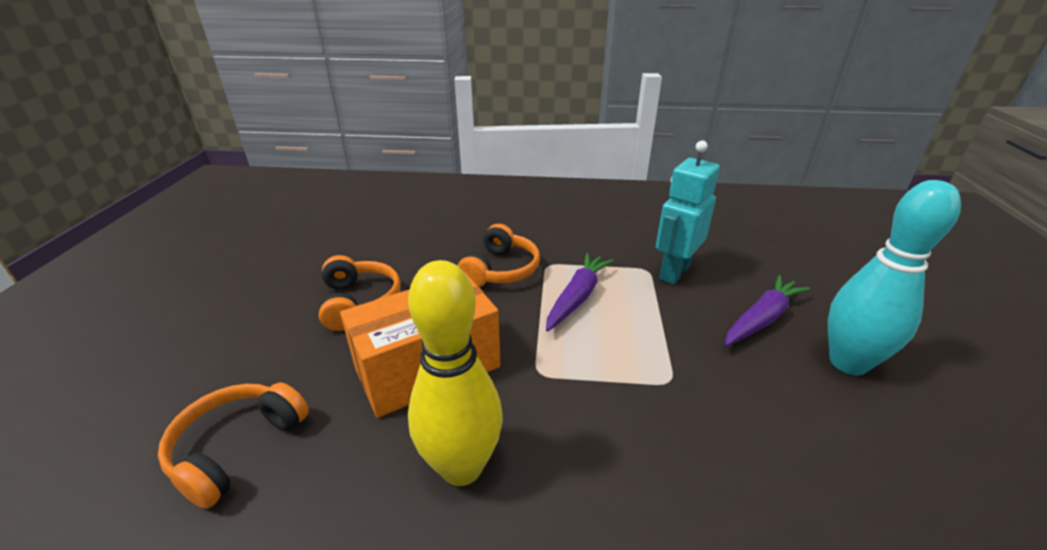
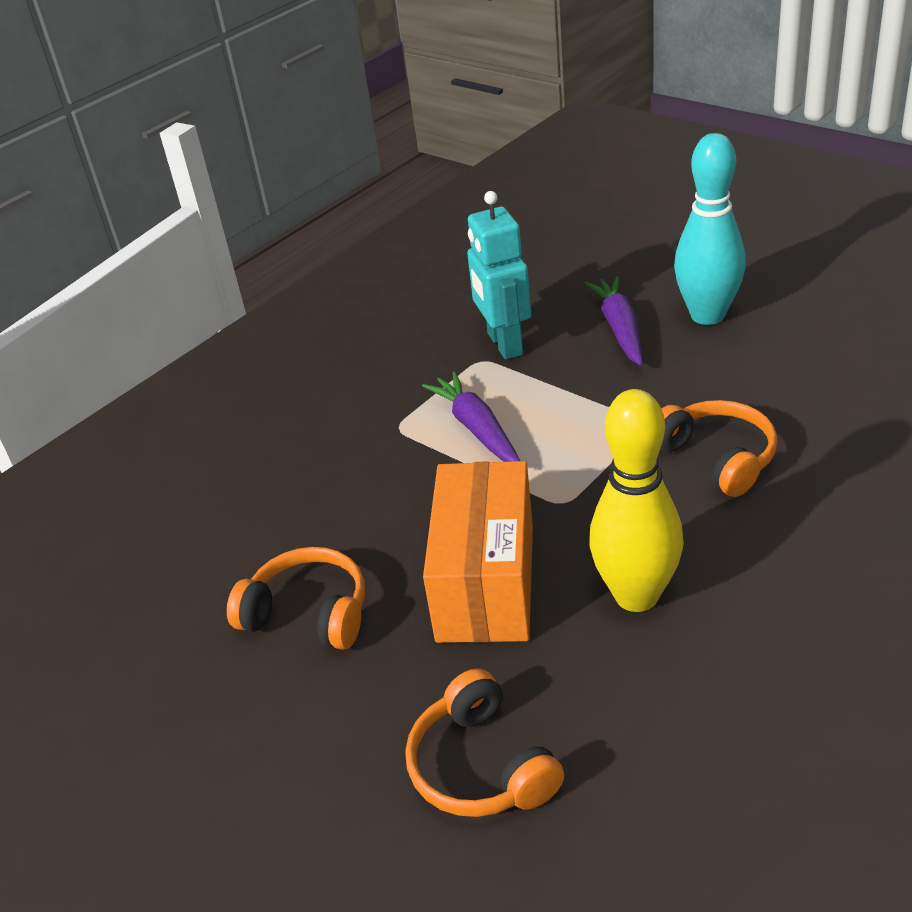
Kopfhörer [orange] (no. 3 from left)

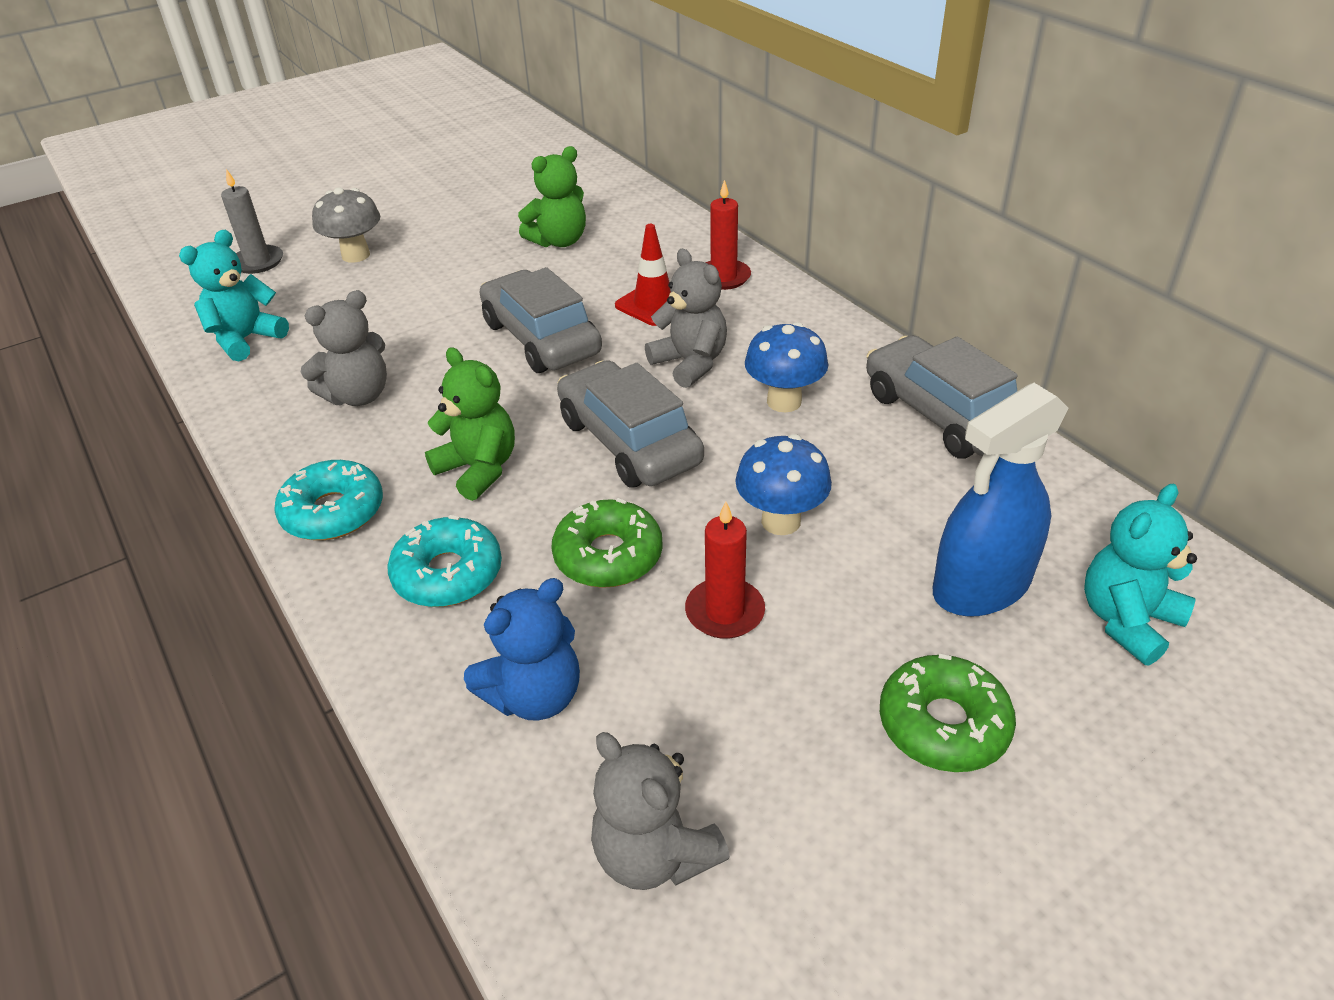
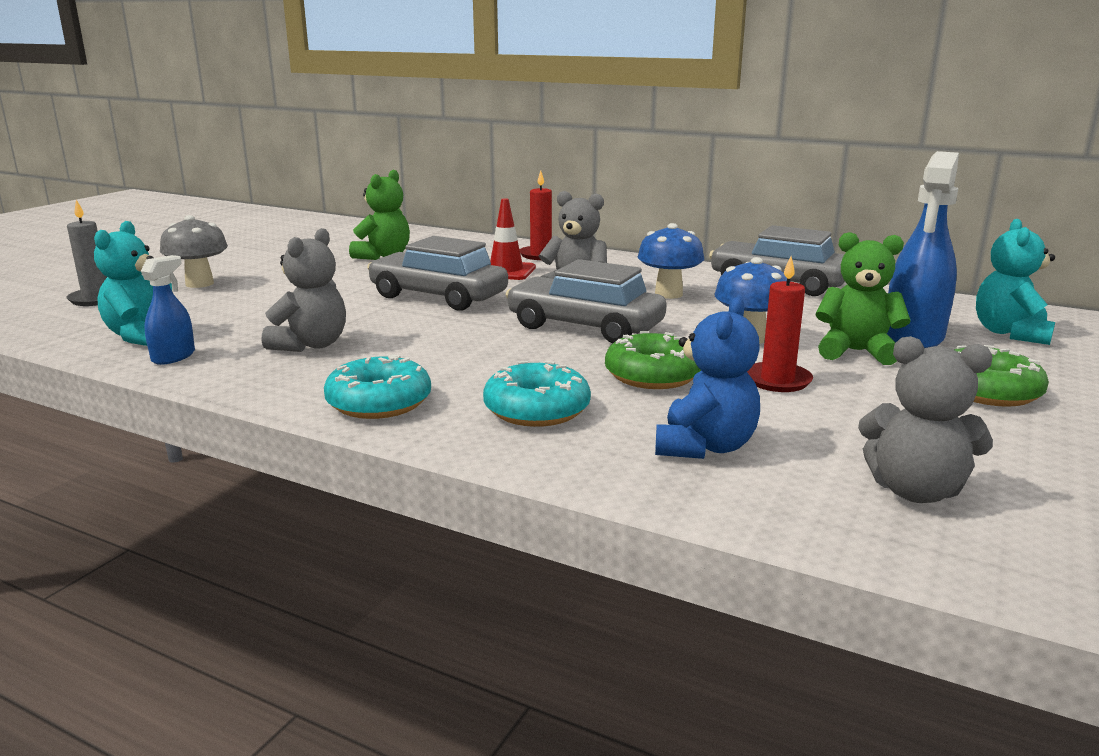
Sprühflasche [blau] (no. 1 from left)
Teddybär [grün] (no. 2 from left)

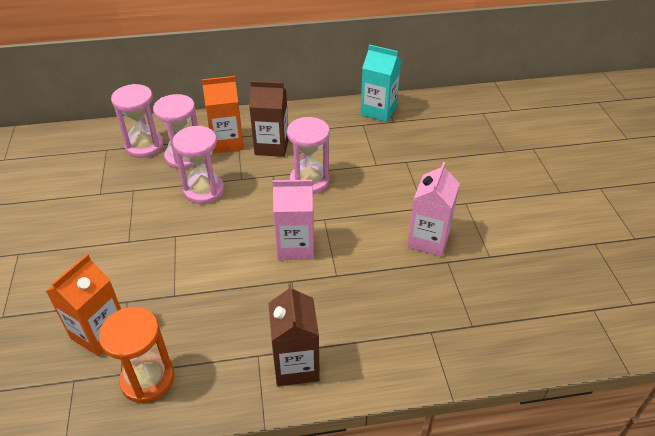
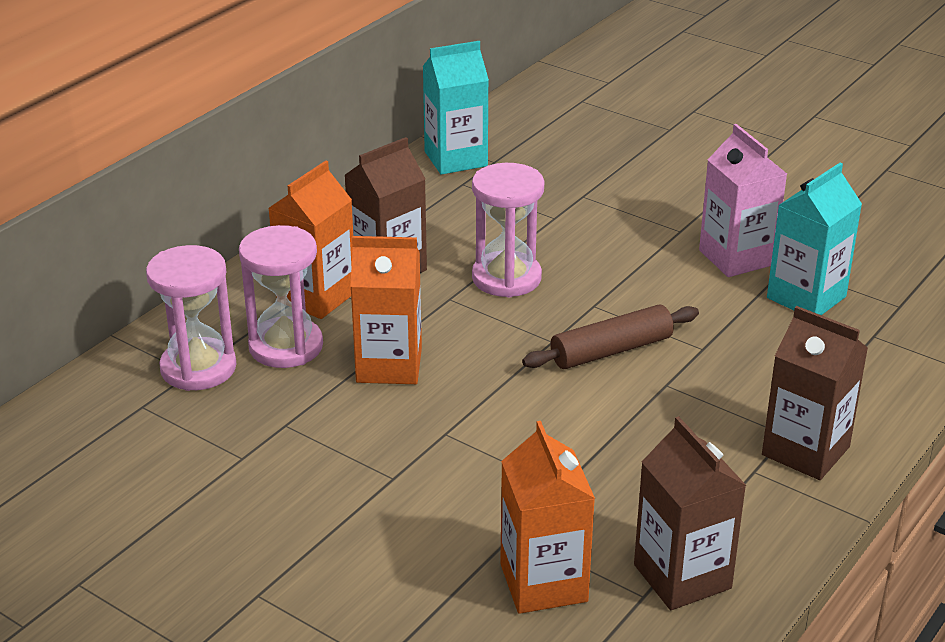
Getränkekarton [türkis] (no. 2 from left)
Getränkekarton [braun] (no. 2 from left)
Getränkekarton [orange] (no. 2 from left)
Nudelholz [braun]

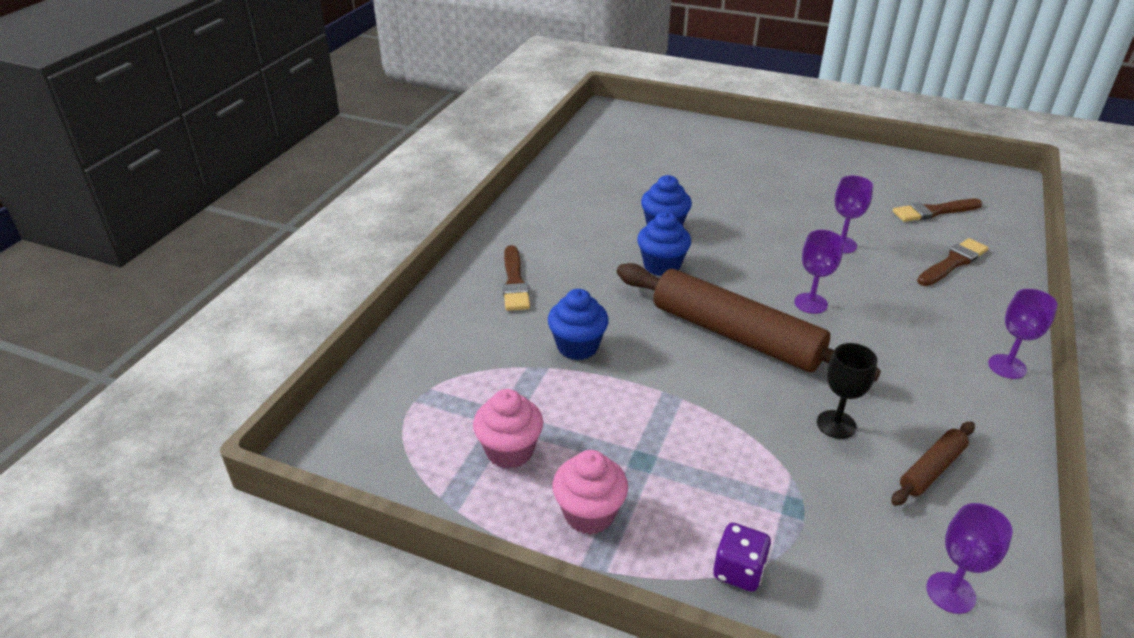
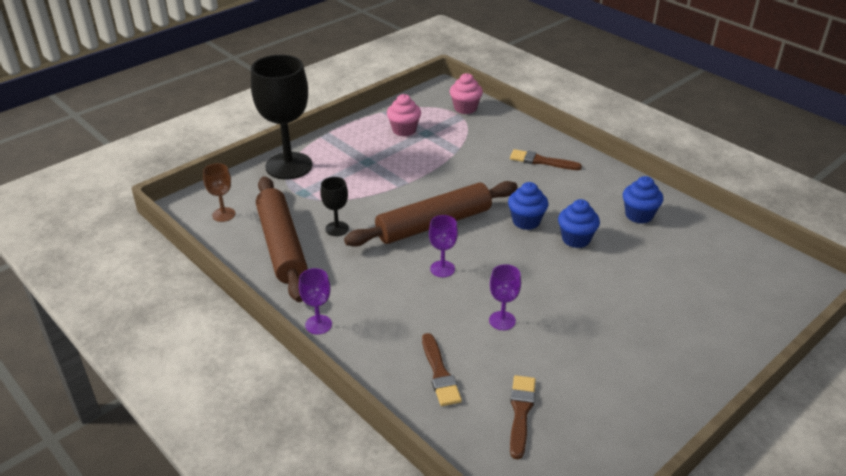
Muffin [blau] (no. 3 from left)
Muffin [rosa] (no. 2 from left)
Kelch [schwarz] (no. 1 from left)
Kelch [braun]
Nudelholz [braun] (no. 1 from left)

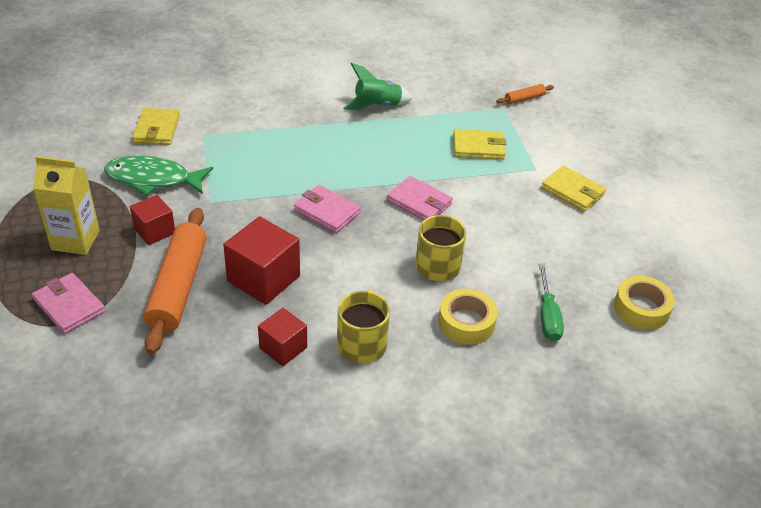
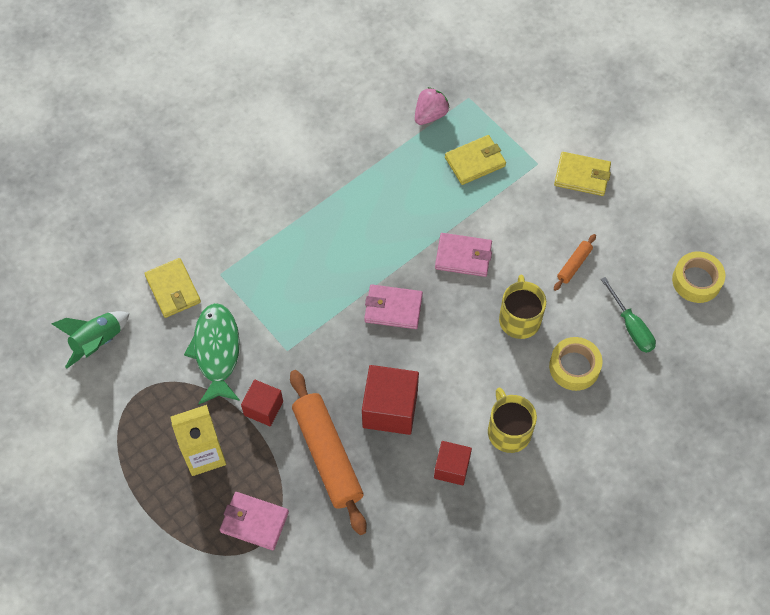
Erdbeere [rosa]
Rakete [grün]
Nudelholz [orange] (no. 2 from left)
Fisch [grün]

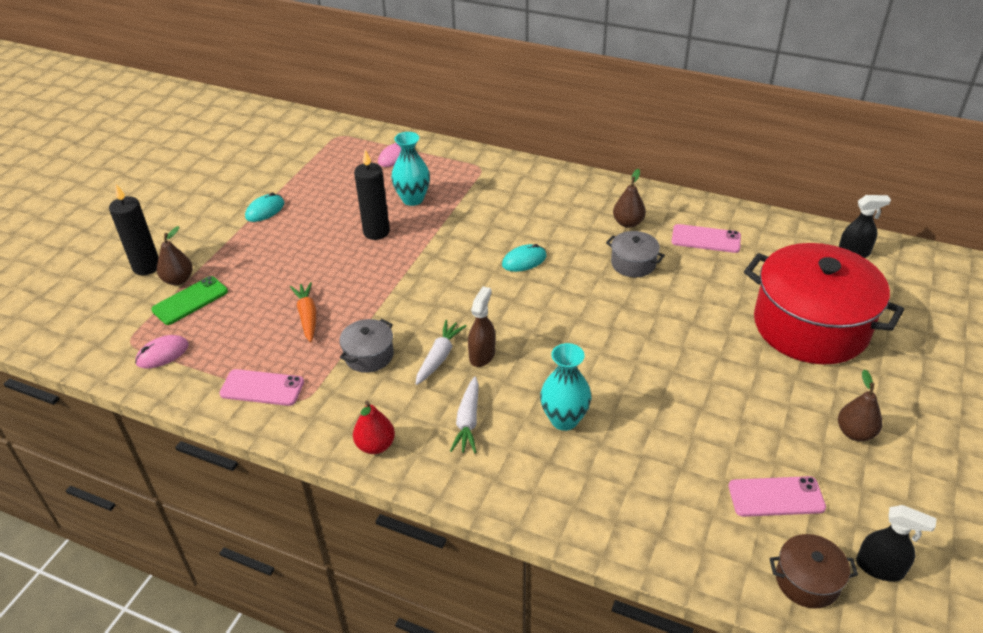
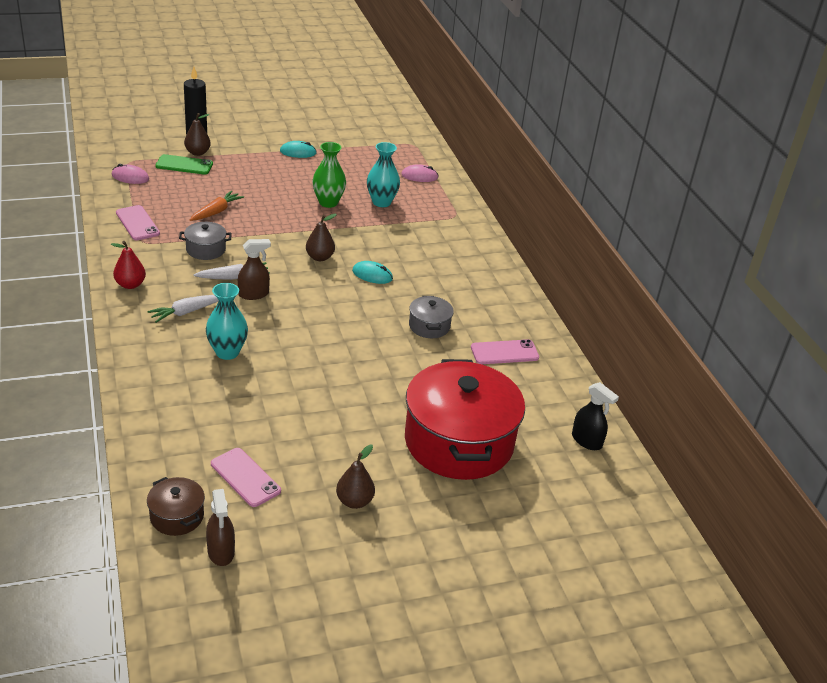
Birne [braun] (no. 2 from left)
Vase [grün]
Sprühflasche [braun] (no. 1 from left)
Handy [rosa] (no. 3 from left)

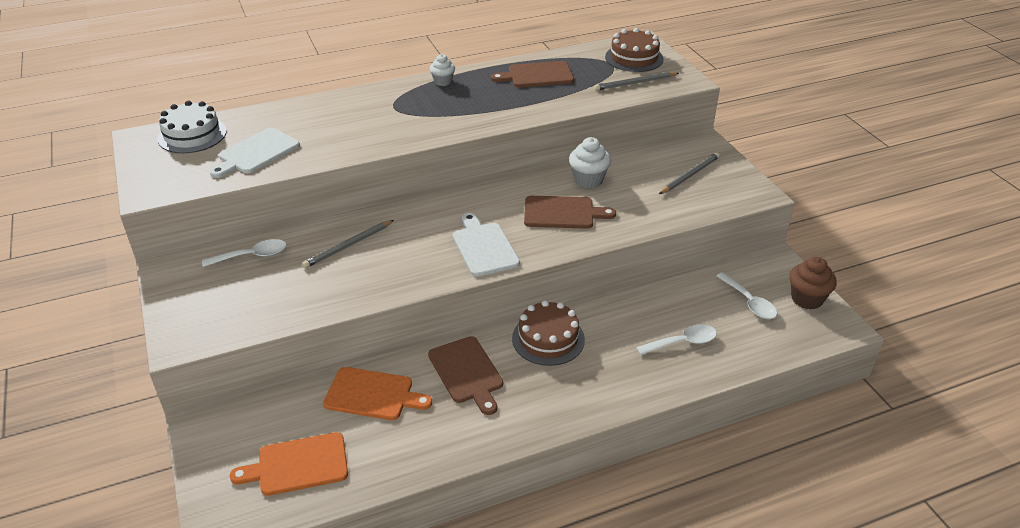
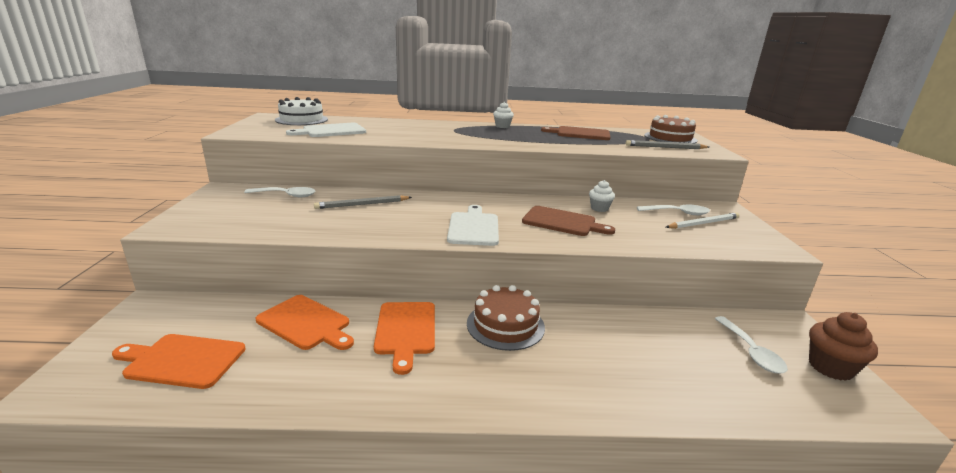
Löffel [weiß] (no. 2 from left)
Schneidebrett [orange] (no. 3 from left)
Bleistift [weiß]
Muffin [weiß] (no. 2 from left)

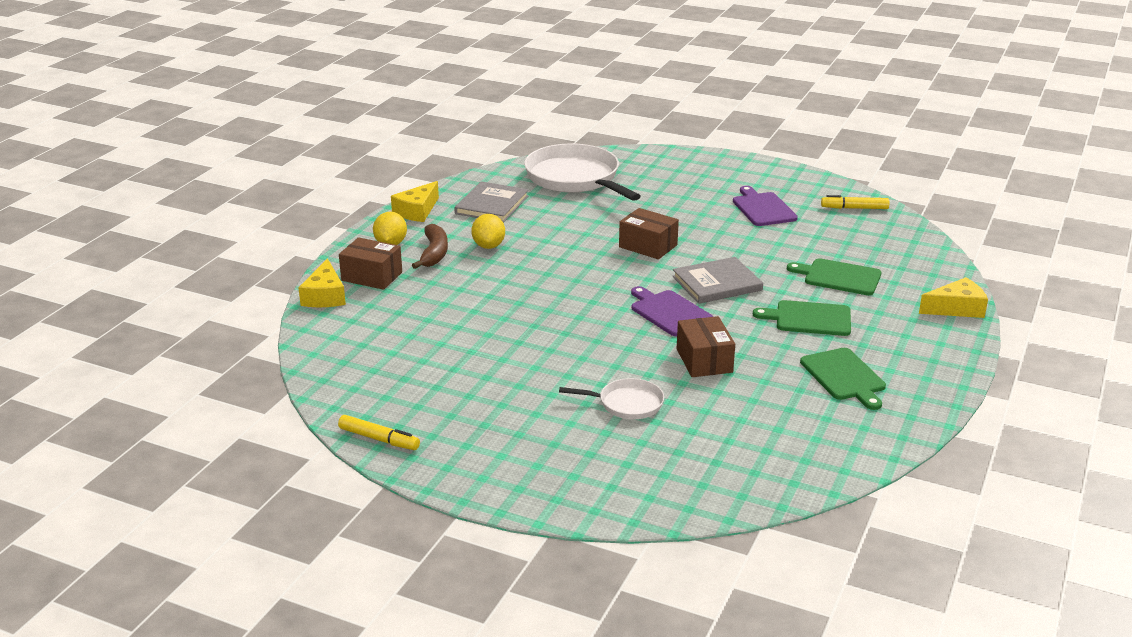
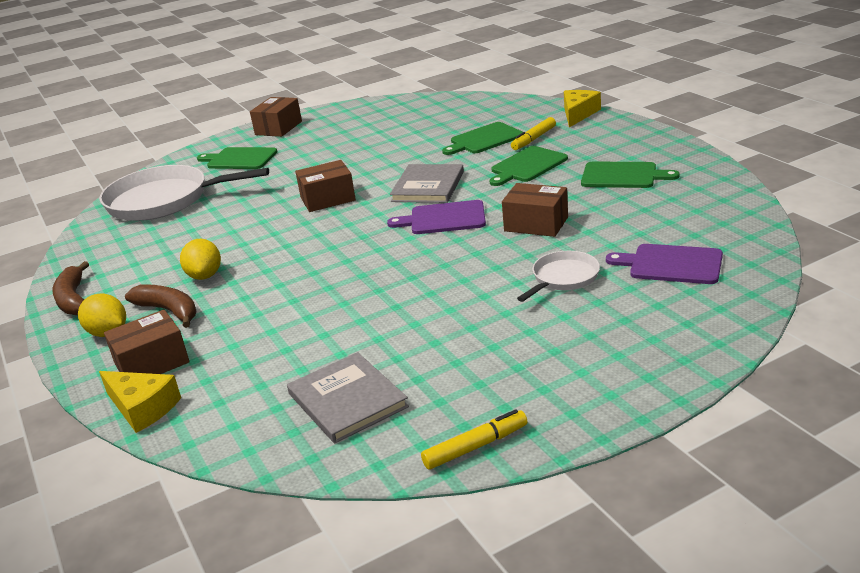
Schneidebrett [grün] (no. 1 from left)
Schachtel [braun] (no. 2 from left)
Buch [grau] (no. 1 from left)
Schneidebrett [lila] (no. 2 from left)
Filzstift [gelb] (no. 2 from left)
Banane [braun] (no. 1 from left)
Zitrone [gelb] (no. 2 from left)

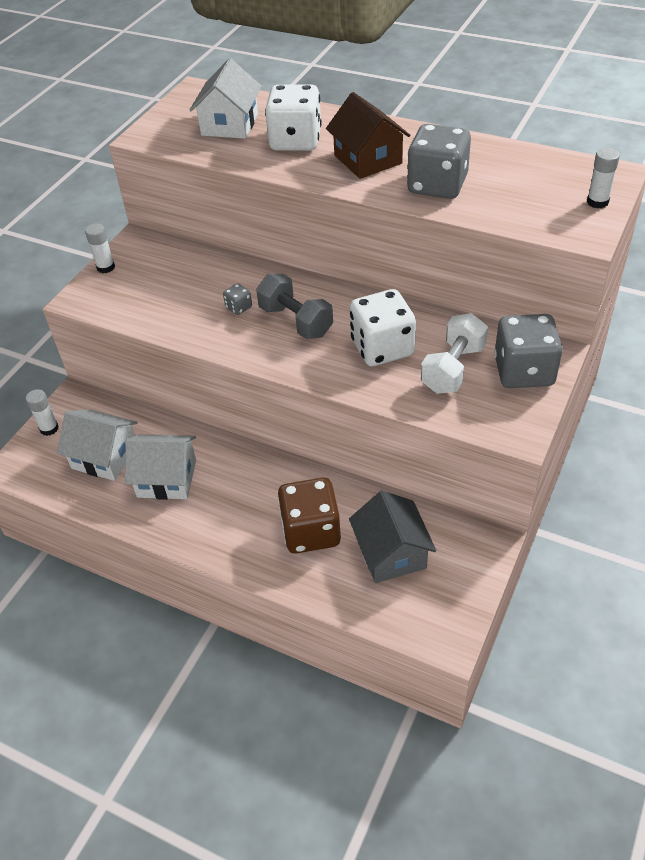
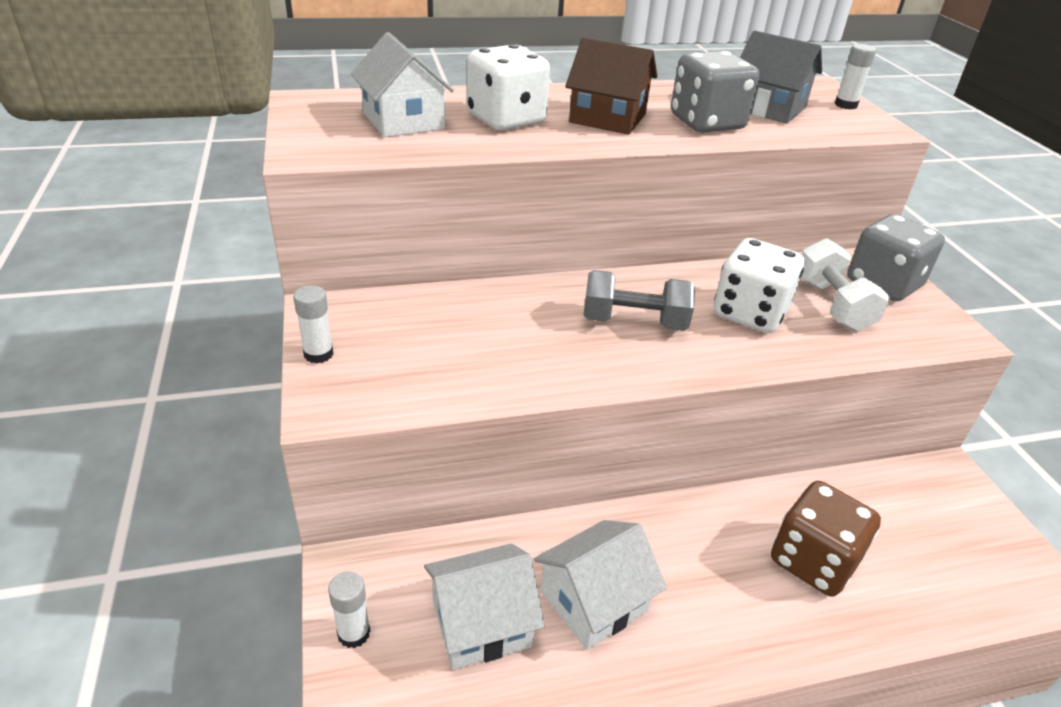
Spielwürfel [grau] (no. 1 from left in the first image)
Haus [grau]

